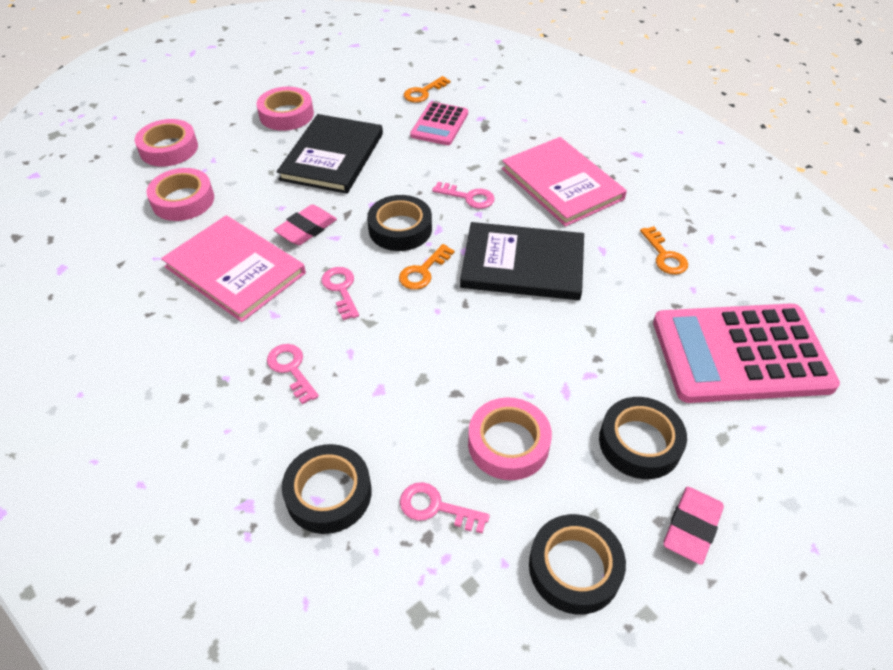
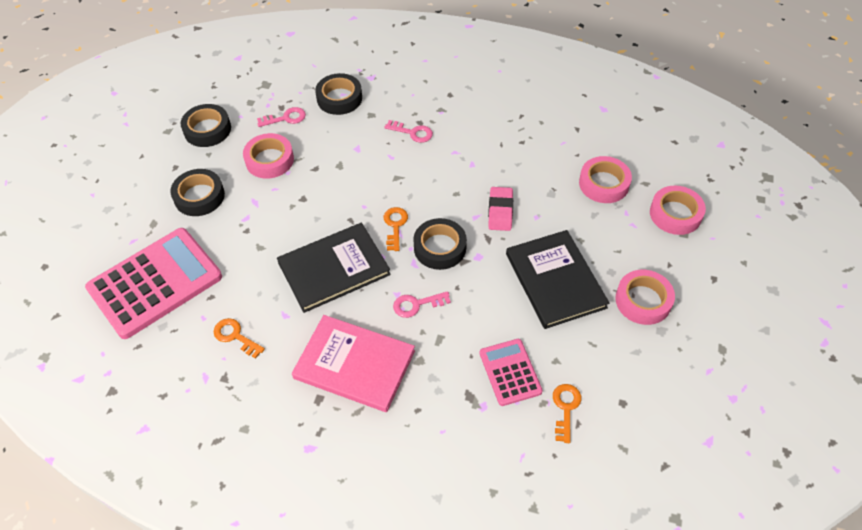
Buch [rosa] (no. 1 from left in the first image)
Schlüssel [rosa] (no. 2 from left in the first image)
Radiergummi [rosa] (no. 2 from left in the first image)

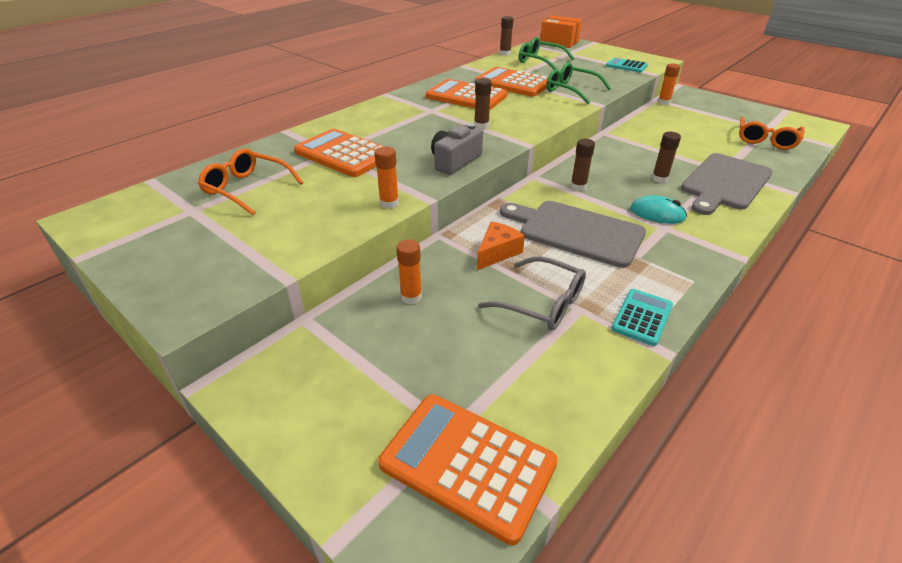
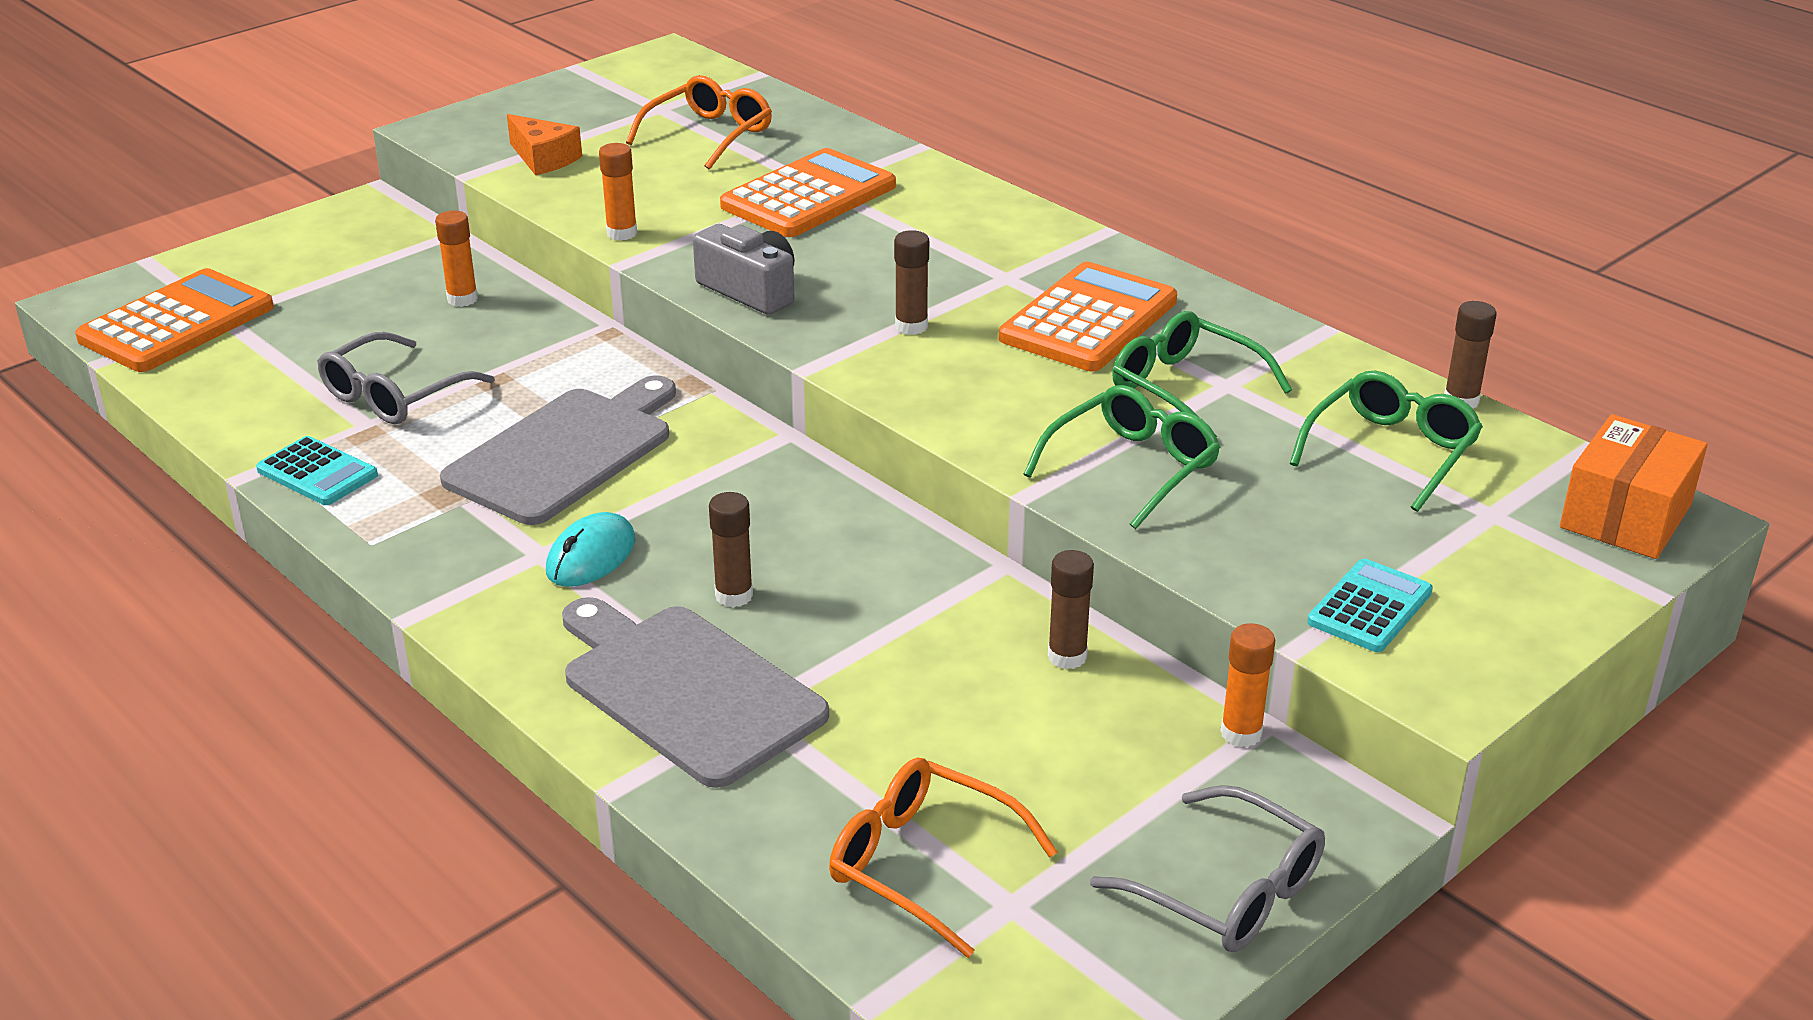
Brille [grau] (no. 2 from left)
Käse [orange]
Klebestift [braun] (no. 3 from left)
Brille [grün] (no. 2 from left)

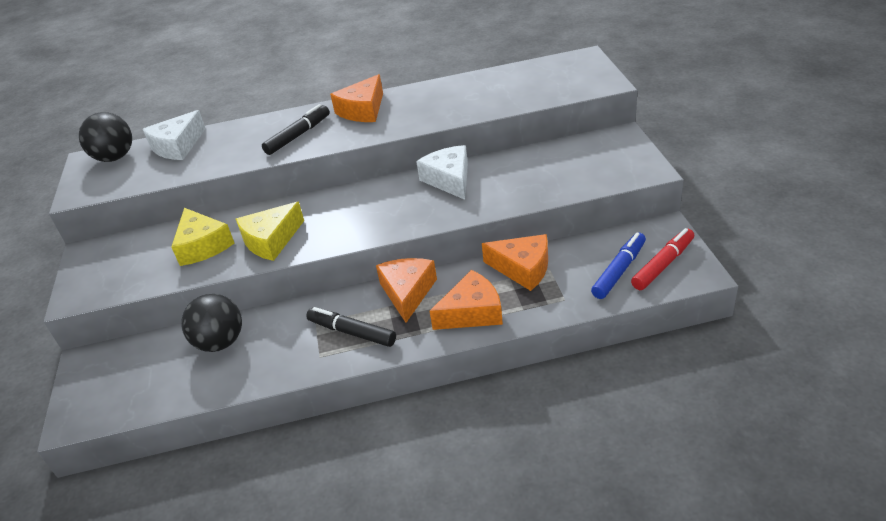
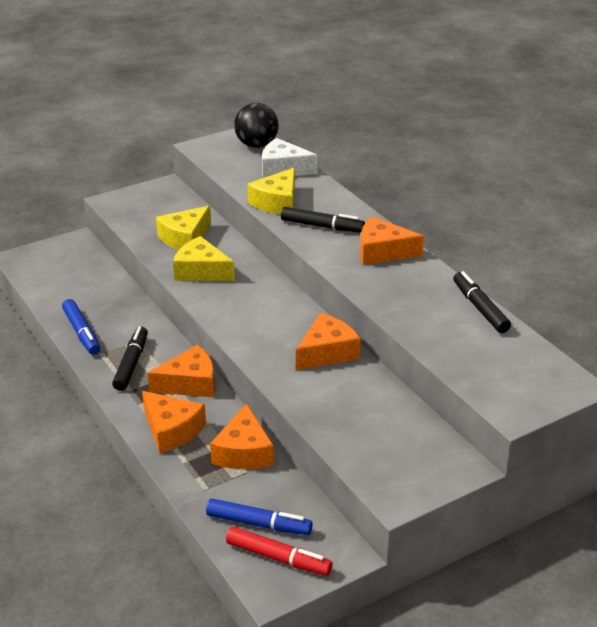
Ball [schwarz] (no. 2 from left in the first image)
Filzstift [blau] (no. 1 from left)
Käse [gelb] (no. 3 from left)
Filzstift [schwarz] (no. 3 from left)
Käse [orange] (no. 4 from left)

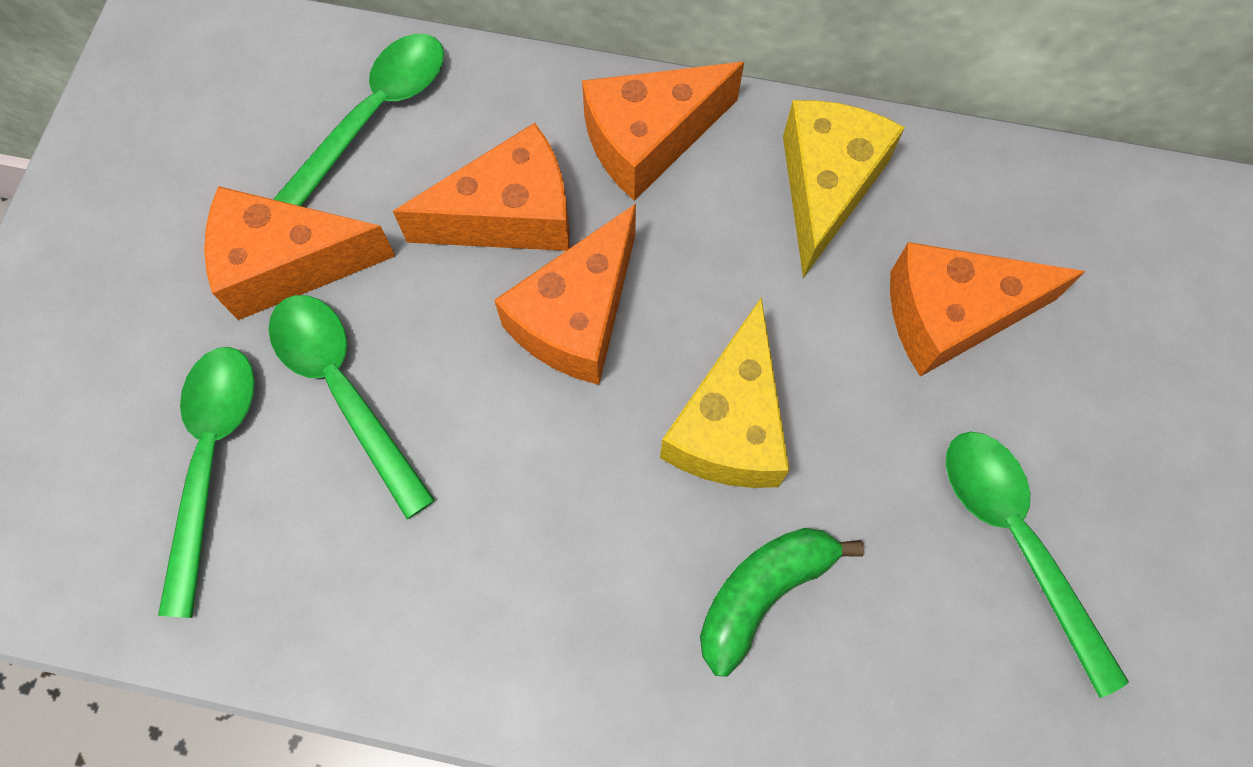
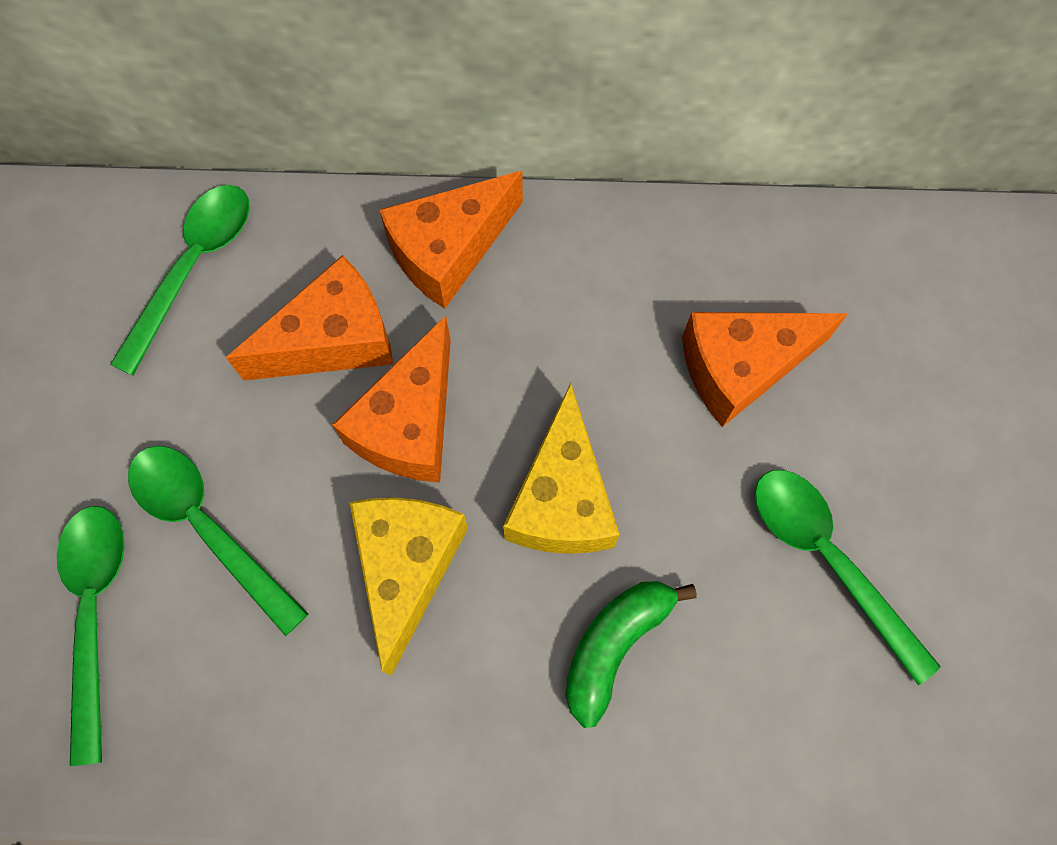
Käse [orange] (no. 1 from left in the first image)
Käse [gelb] (no. 1 from left)

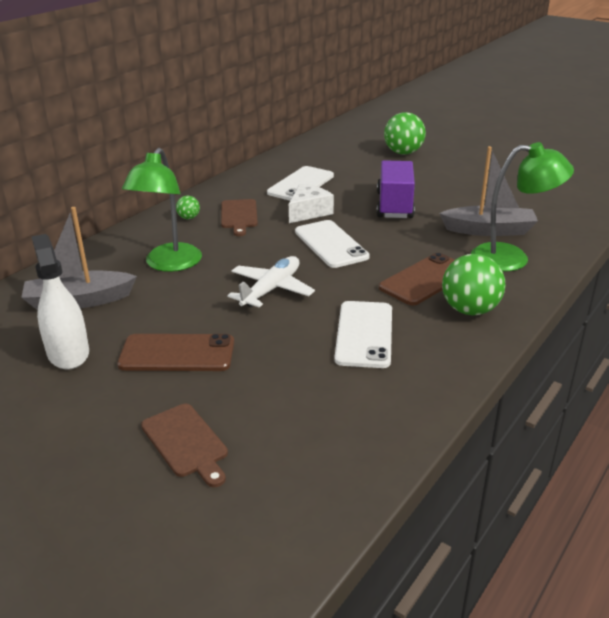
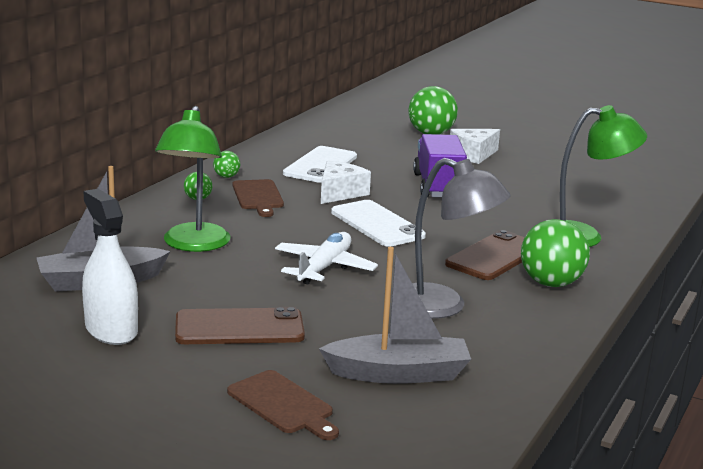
Ball [grün] (no. 2 from left)
Käse [weiß] (no. 2 from left)
Boot [grau] (no. 2 from left)
Lampe [grau]

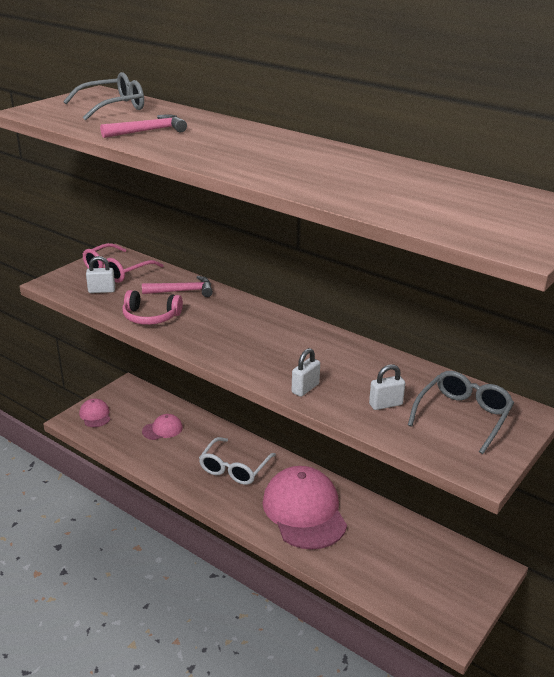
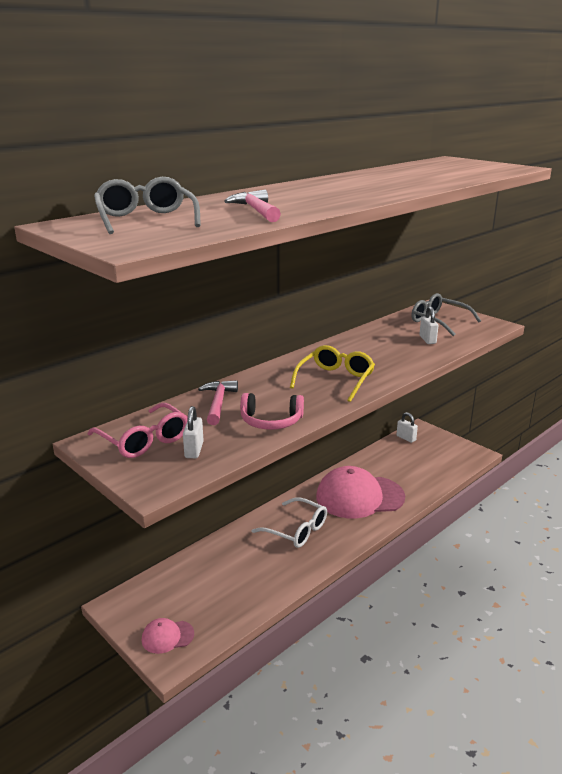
Kappe [rosa] (no. 2 from left in the first image)
Brille [gelb]
Vorhängeschloss [weiß] (no. 2 from left)
Kopfhörer [rosa]

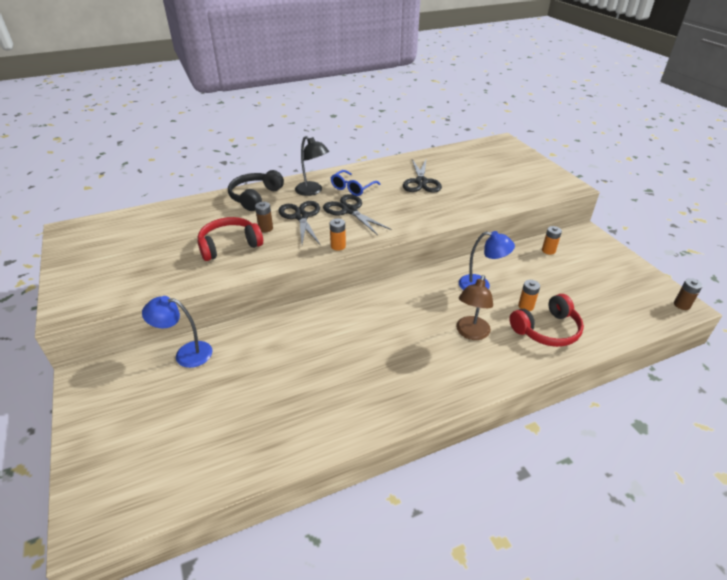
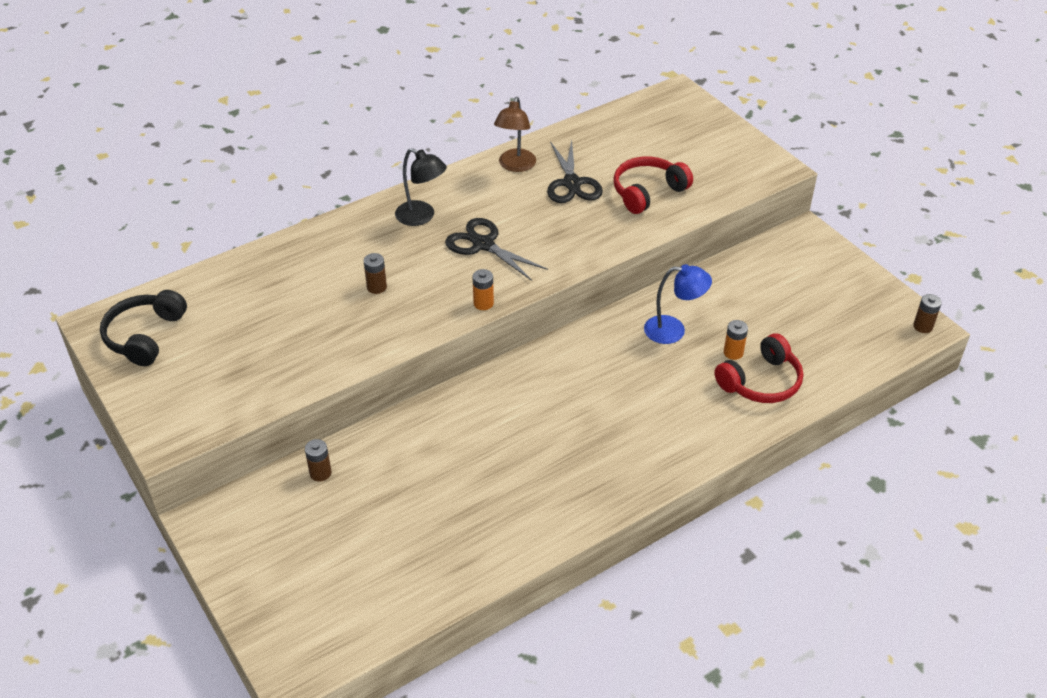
Schere [schwarz] (no. 1 from left in the first image)
Brille [blau]
Batterie [orange] (no. 3 from left in the first image)
Kopfhörer [rot] (no. 1 from left)
Kopfhörer [schwarz]
Lampe [braun]
Batterie [braun] (no. 1 from left)

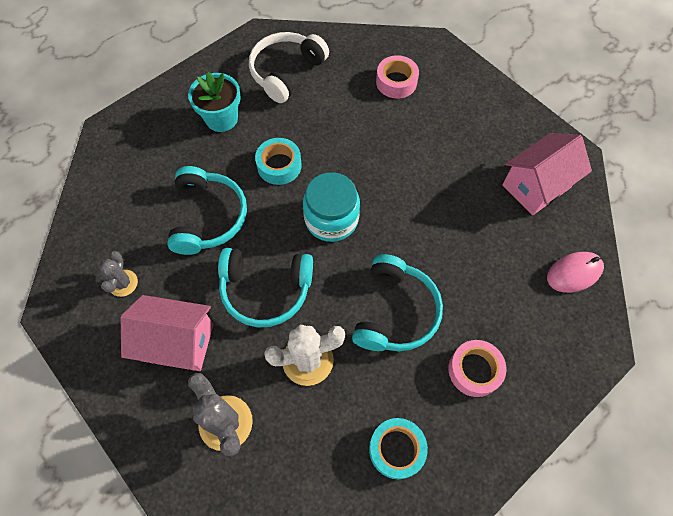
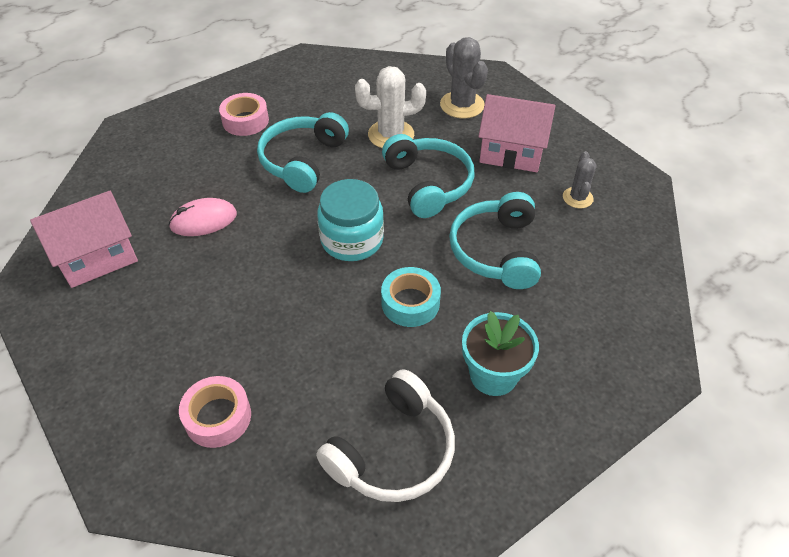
Klebeband [türkis] (no. 2 from left in the first image)
Computermaus [rosa]
Kopfhörer [türkis] (no. 2 from left)

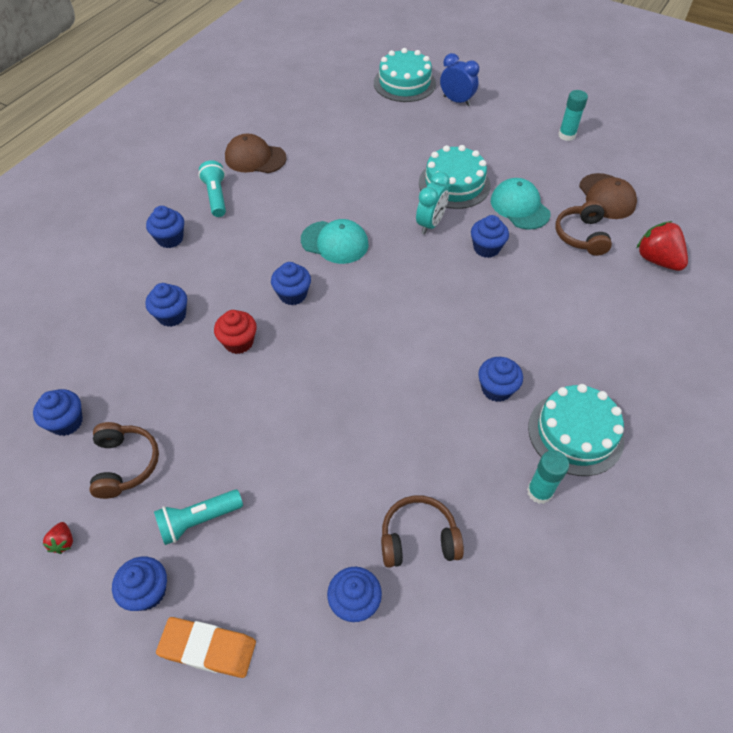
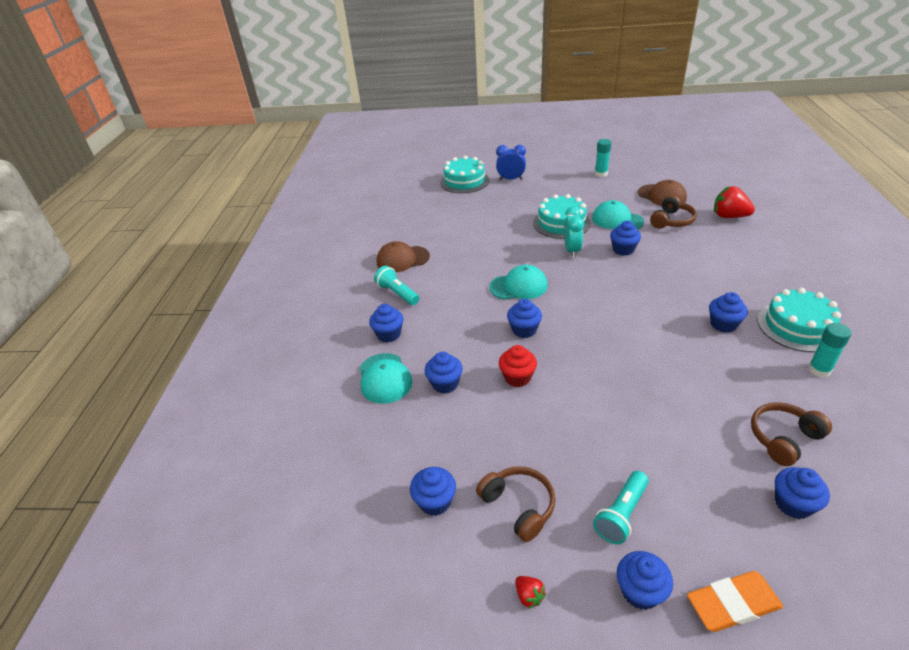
Kappe [türkis] (no. 1 from left)
Kopfhörer [braun] (no. 2 from left)

